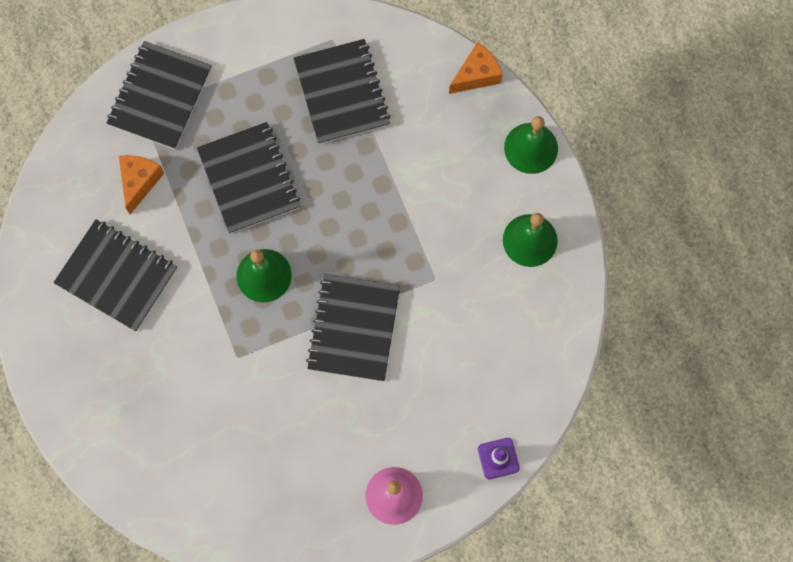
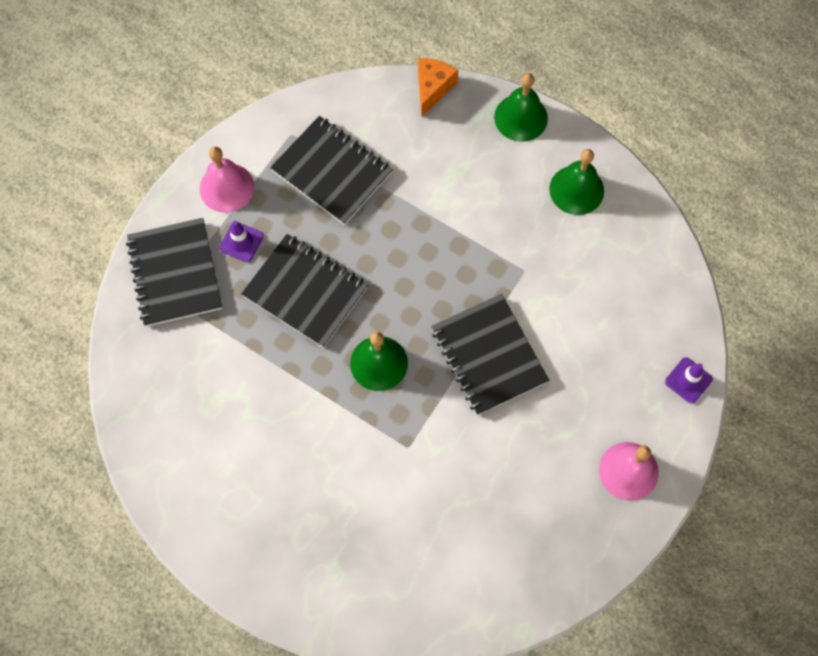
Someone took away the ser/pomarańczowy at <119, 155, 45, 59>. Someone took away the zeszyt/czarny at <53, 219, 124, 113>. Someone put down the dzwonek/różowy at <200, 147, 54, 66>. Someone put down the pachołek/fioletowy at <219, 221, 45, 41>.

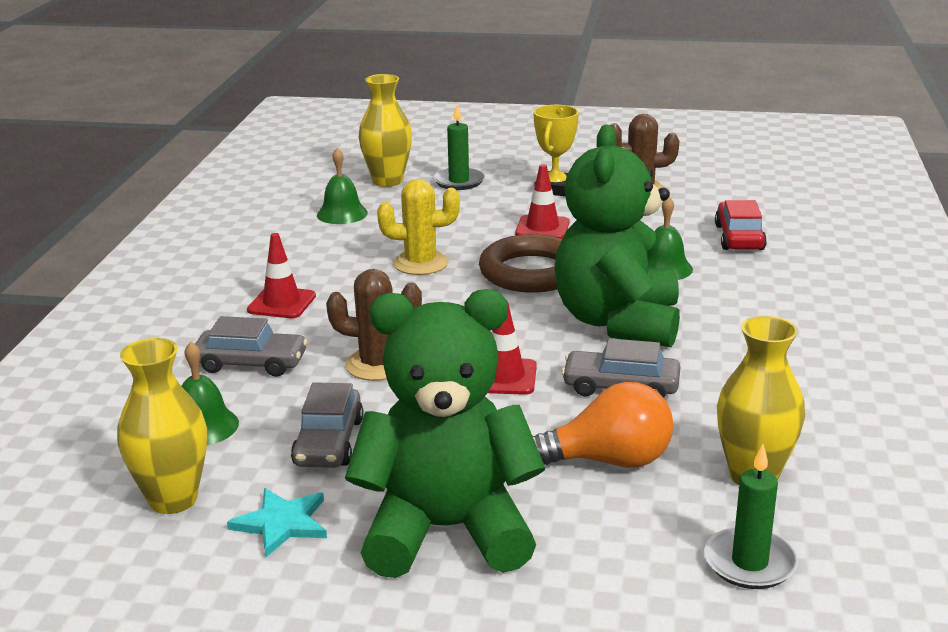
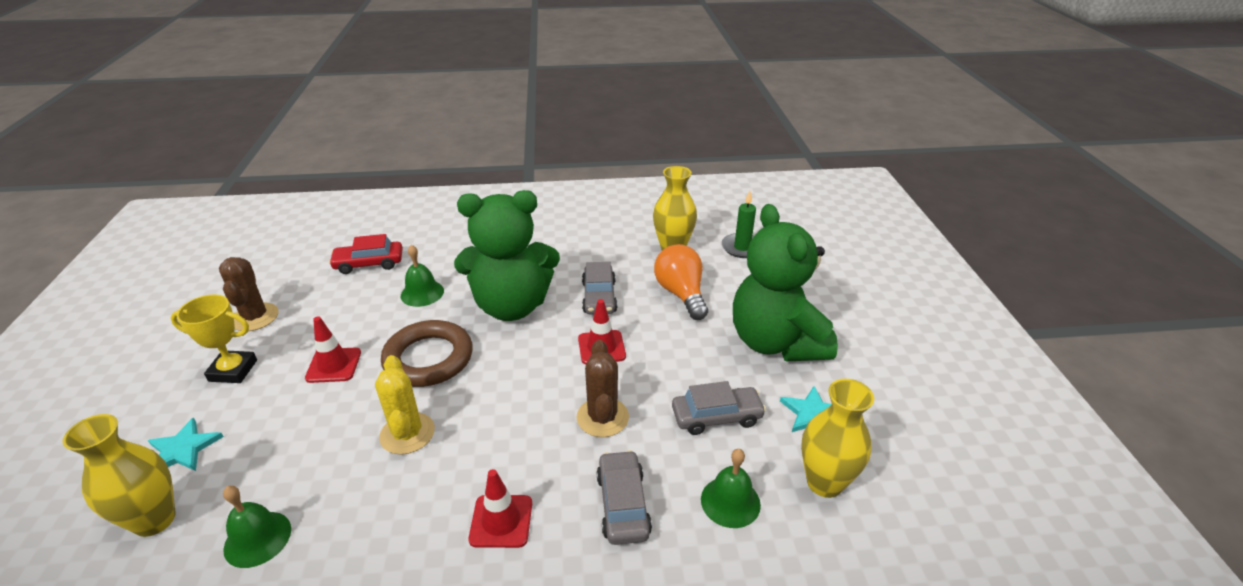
Someone swapped the świeca/zielony at <433, 104, 52, 86> for the gwiazda/turkusowy at <148, 418, 76, 53>.

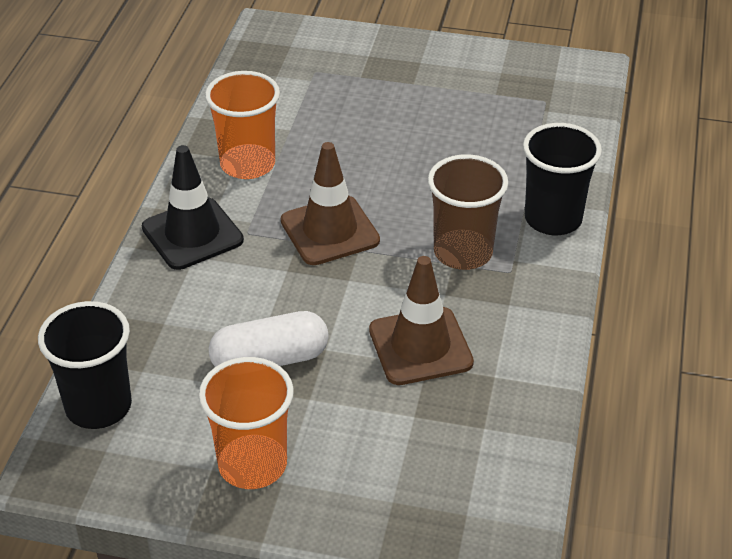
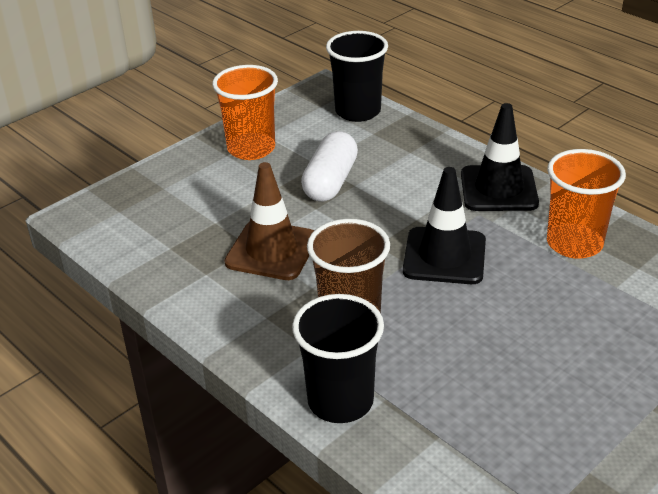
Someone repainted the pachołek/brązowy at <281, 142, 99, 123>, which became the pachołek/czarny at <403, 167, 83, 117>.

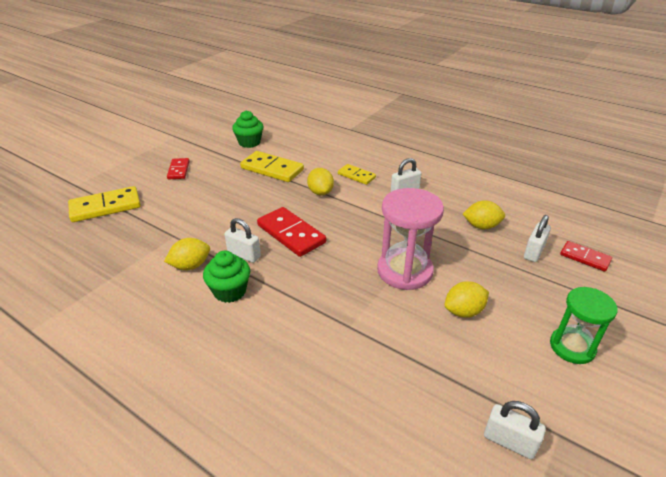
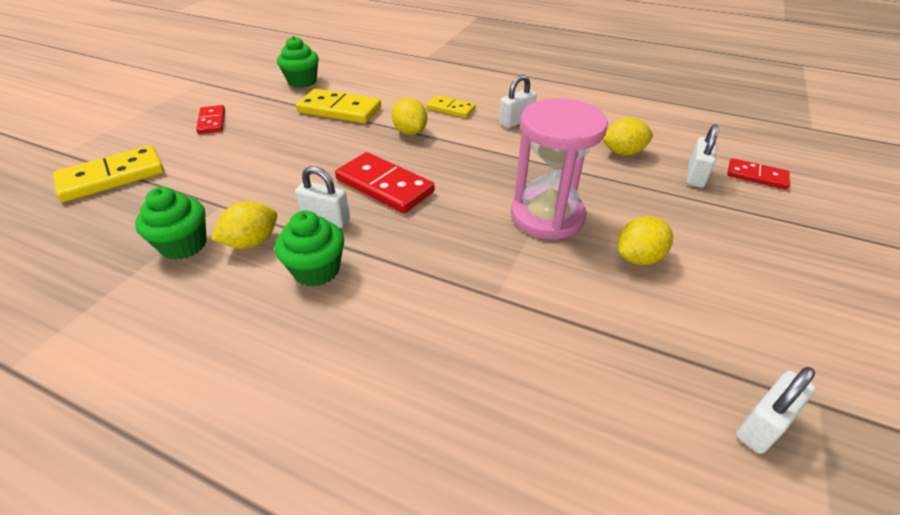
Someone took away the klepsydra/zielony at <550, 287, 68, 77>. Someone rotated the kłódka/biały at <484, 401, 62, 58> by 60 degrees counterclockwise. Someone put down the muffinka/zielony at <135, 187, 72, 73>.

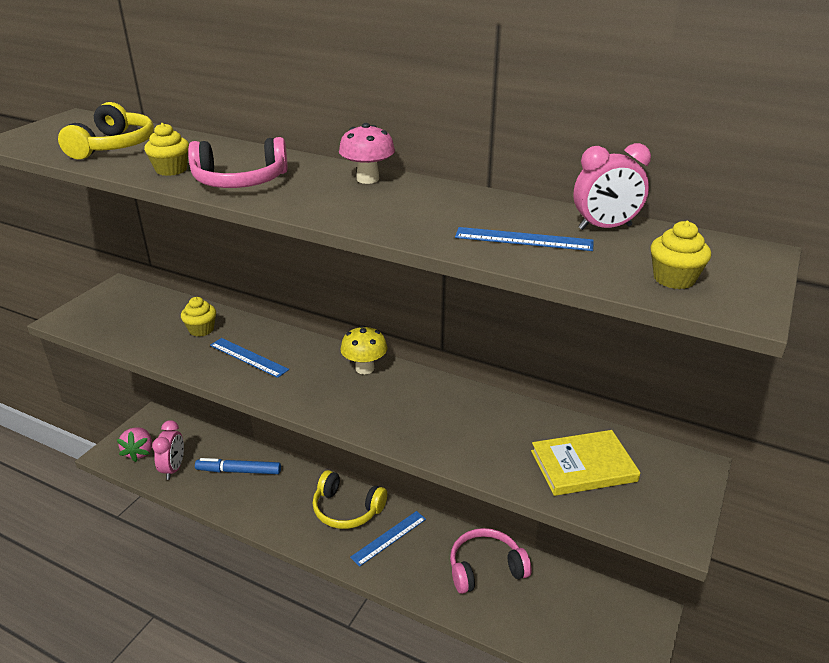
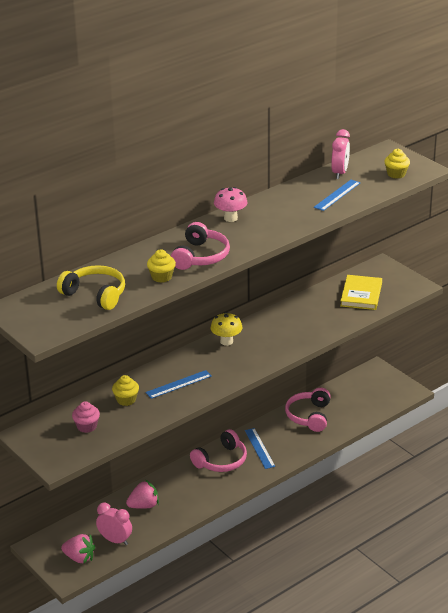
Someone swapped the flamaster/niebieski at <195, 458, 86, 16> for the truskawka/różowy at <126, 480, 33, 29>. Someone repainted the słuchawki/żółty at <313, 470, 74, 59>, which became the słuchawki/różowy at <190, 429, 57, 43>. Someone put down the muffinka/różowy at <72, 401, 28, 32>.

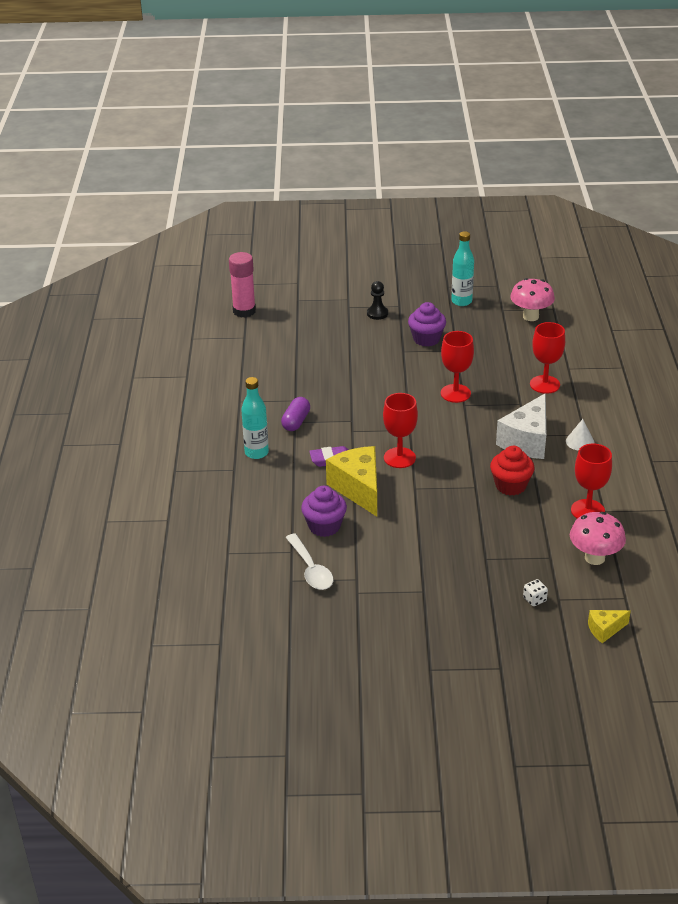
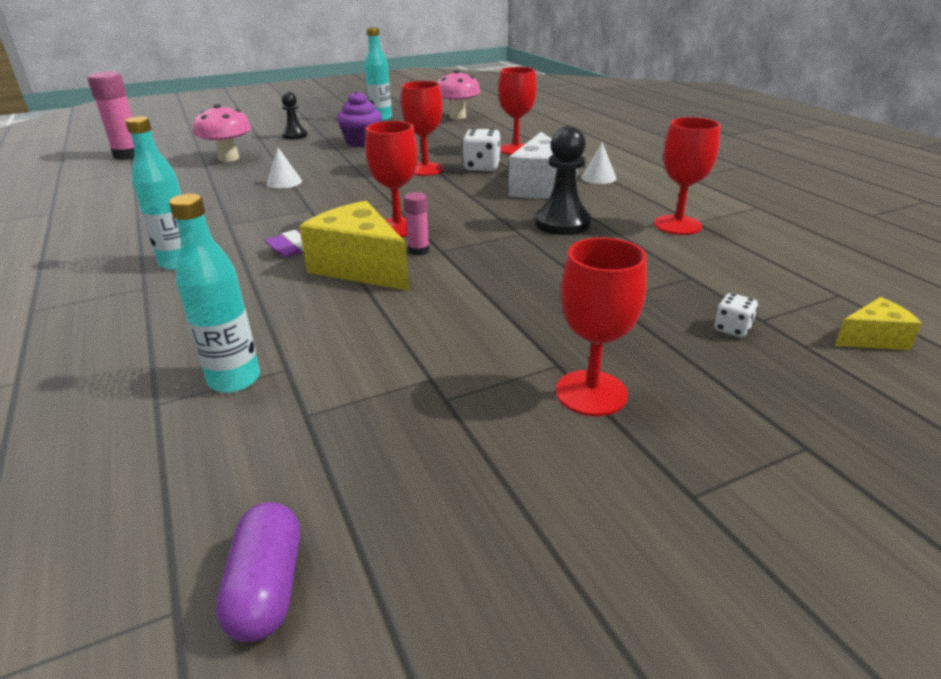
Someone carried the kapsułka/fioletowy from <281, 397, 29, 34> to <216, 502, 84, 140>. Someone swapped the muffinka/czerwony at <490, 446, 44, 49> for the pionek/czarny at <535, 126, 56, 109>. Someone took away the muffinka/fioletowy at <301, 486, 46, 51>. Someone carried the grzyb/różowy from <570, 512, 56, 53> to <193, 104, 58, 58>. Someone took away the łyżka/biały at <285, 534, 49, 56>. Someone rotated the ser/żółty at <588, 610, 43, 33> by 150 degrees counterclockwise. Someone put down the kostka do gry/biały at <462, 128, 39, 43>. Someone put down the stożek/biały at <267, 148, 35, 41>. Someone put down the klej w sztyfcie/różowy at <404, 192, 26, 63>. Someone put down the butelka/turkusowy at <169, 194, 91, 199>. Someone put down the kielich/czerwony at <556, 237, 91, 179>.

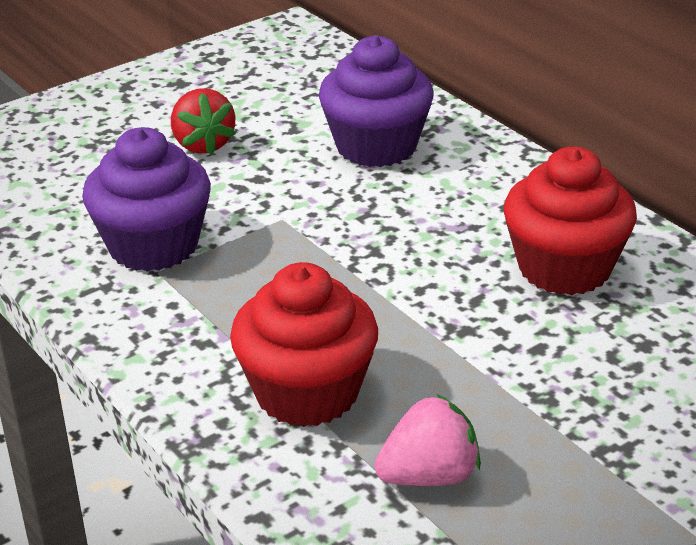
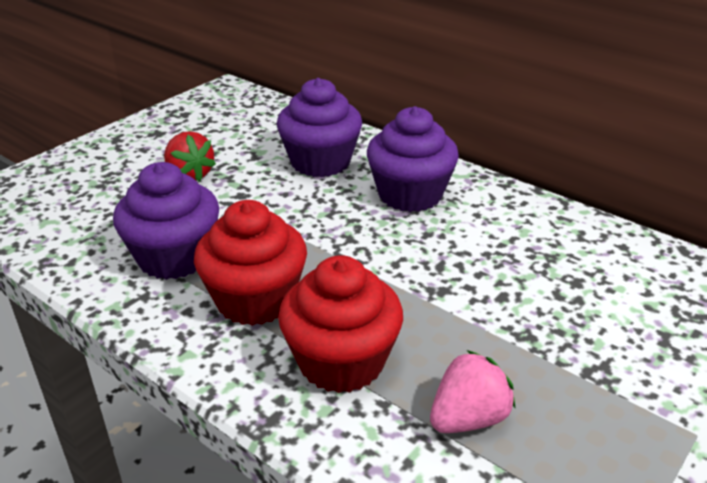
Someone carried the muffinka/czerwony from <504, 147, 133, 148> to <194, 200, 113, 126>. Someone put down the muffinka/fioletowy at <367, 106, 92, 106>.

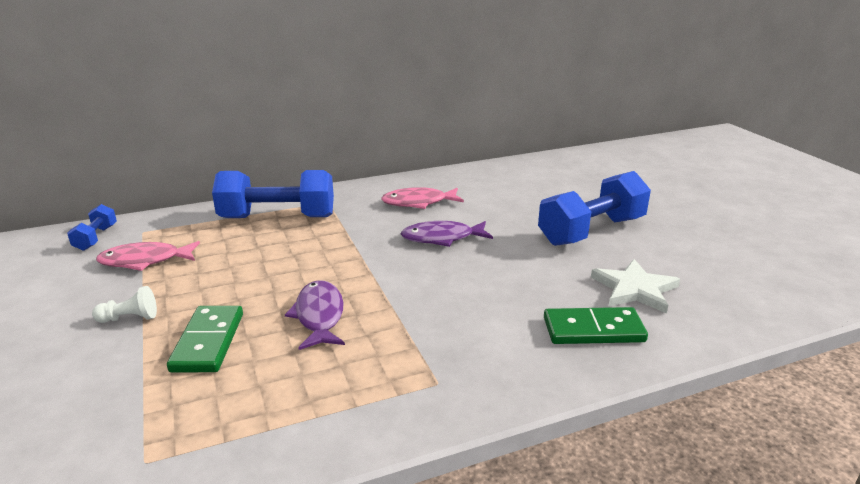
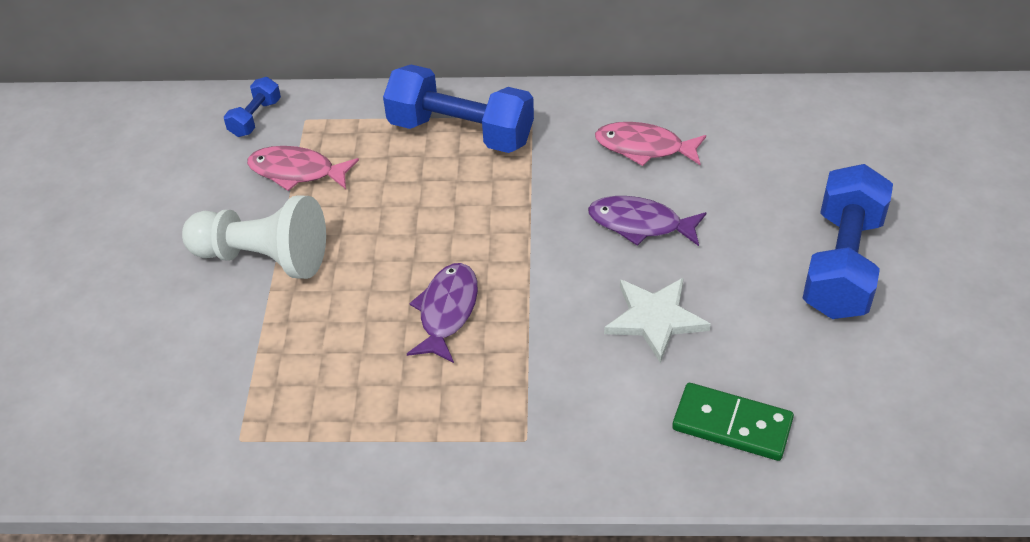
Someone rotated the hantel/niebieski at <538, 171, 113, 75> by 60 degrees counterclockwise. Someone carried the gwiazda/biały from <591, 259, 89, 54> to <604, 277, 107, 86>. Someone scaled the pionek/biały at <92, 286, 65, 37> by 2.28. Someone took away the kostka domina/zielony at <167, 306, 76, 66>.

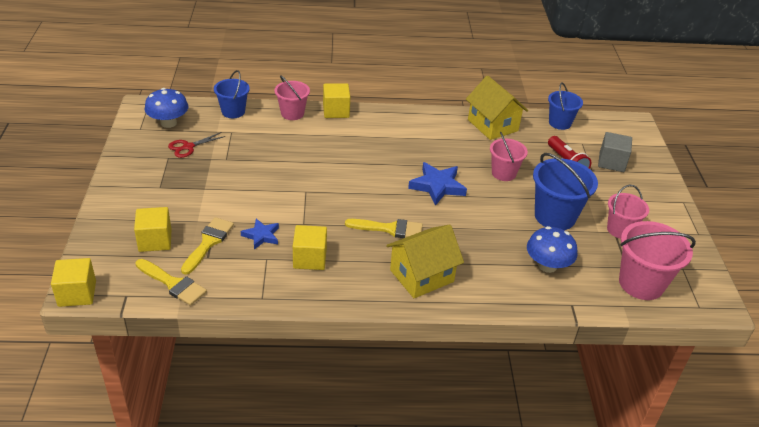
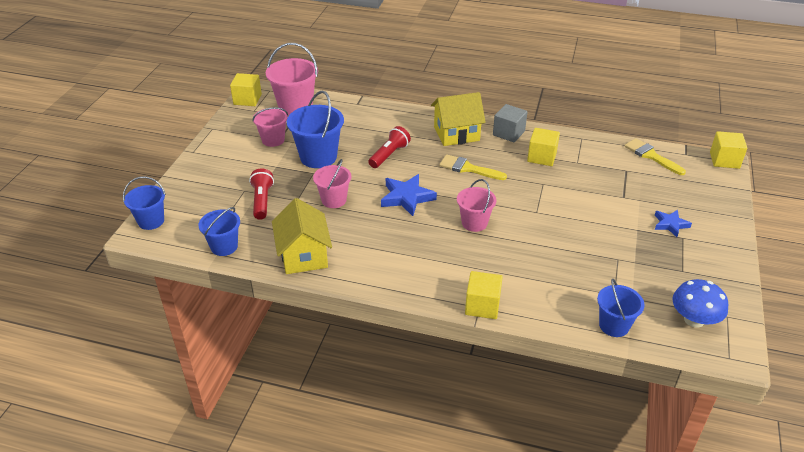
Someone carried the wiadro/różowy from <275, 76, 35, 44> to <457, 179, 40, 53>. Someone took away the nożyczki/czerwony at <168, 132, 58, 26>. Someone carried the sześcian/szary from <598, 132, 34, 40> to <493, 104, 34, 38>. Someone carried the sześcian/żółty from <134, 207, 38, 45> to <230, 73, 32, 33>. Someone took away the pędzel/żółty at <181, 217, 53, 58>. Someone carried the gwiazda/niebieski from <241, 218, 38, 31> to <655, 210, 37, 27>. Someone took away the grzyb/niebieski at <527, 226, 51, 47>. Someone put down the latarka/czerwony at <368, 126, 43, 42>. Someone put down the wiadro/niebieski at <123, 177, 43, 53>.

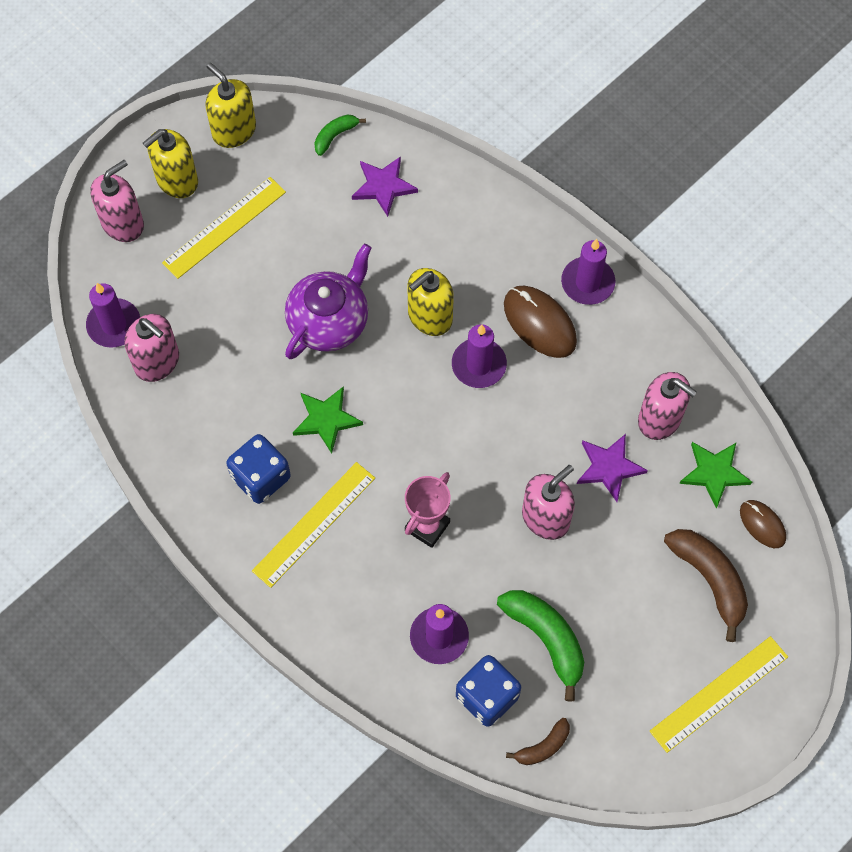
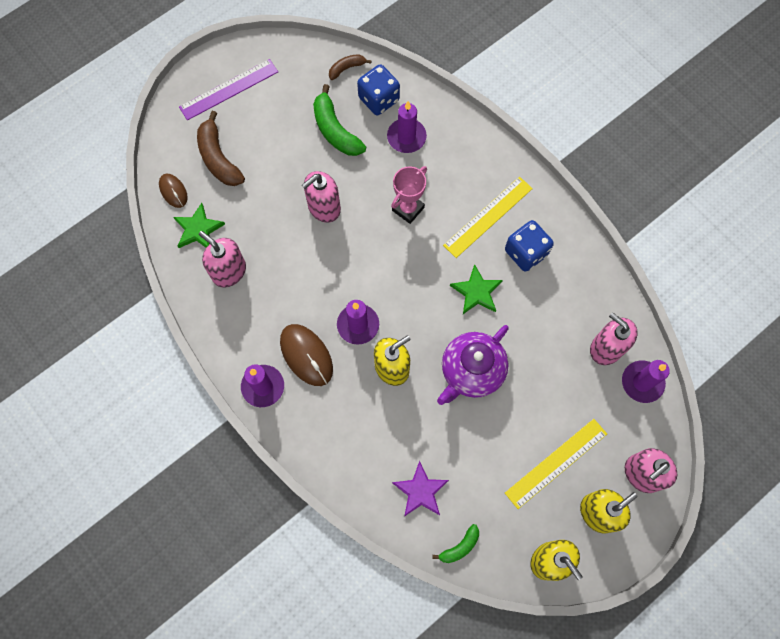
Someone took away the gwiazda/fioletowy at <577, 434, 71, 68>. Someone repainted the linijka/żółty at <649, 636, 139, 117>, which became the linijka/fioletowy at <179, 59, 99, 61>.

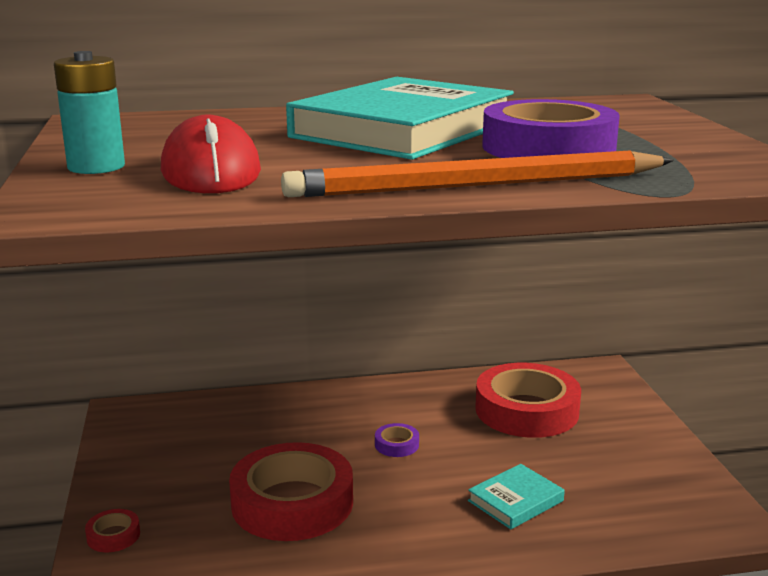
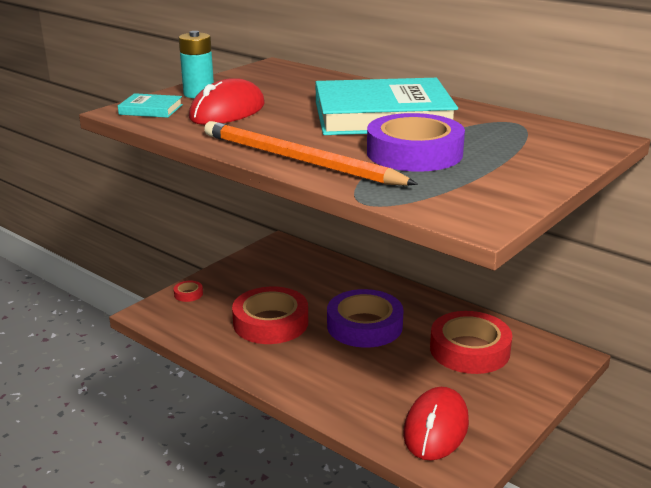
Someone scaled the taśma klejąca/fioletowy at <375, 423, 44, 34> by 2.47. Someone carried the książka/turkusowy from <468, 464, 97, 65> to <118, 93, 65, 25>. Someone put down the myszka/czerwony at <403, 387, 66, 74>.

